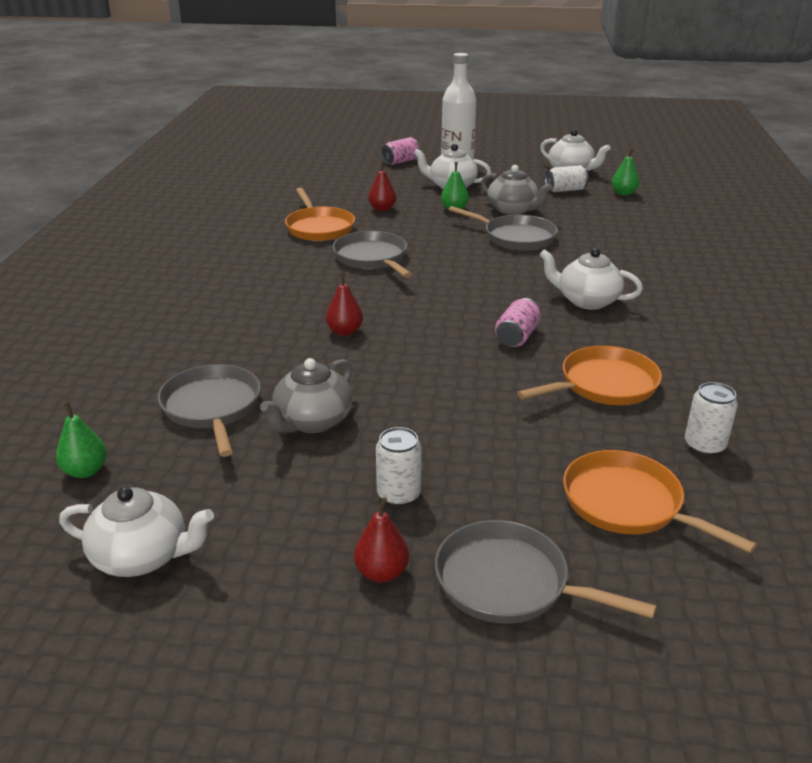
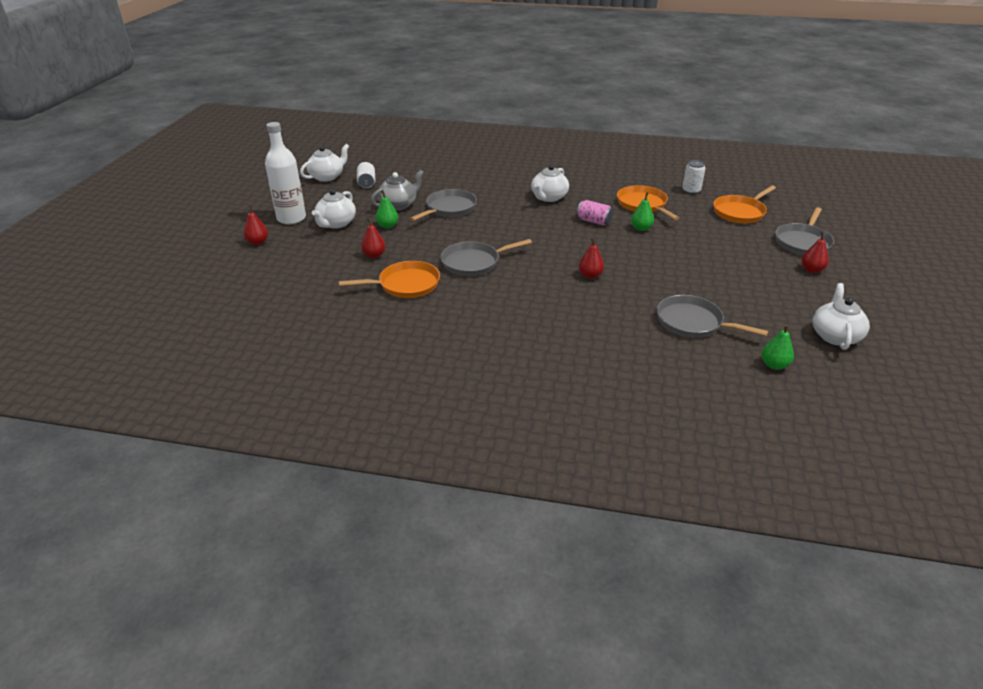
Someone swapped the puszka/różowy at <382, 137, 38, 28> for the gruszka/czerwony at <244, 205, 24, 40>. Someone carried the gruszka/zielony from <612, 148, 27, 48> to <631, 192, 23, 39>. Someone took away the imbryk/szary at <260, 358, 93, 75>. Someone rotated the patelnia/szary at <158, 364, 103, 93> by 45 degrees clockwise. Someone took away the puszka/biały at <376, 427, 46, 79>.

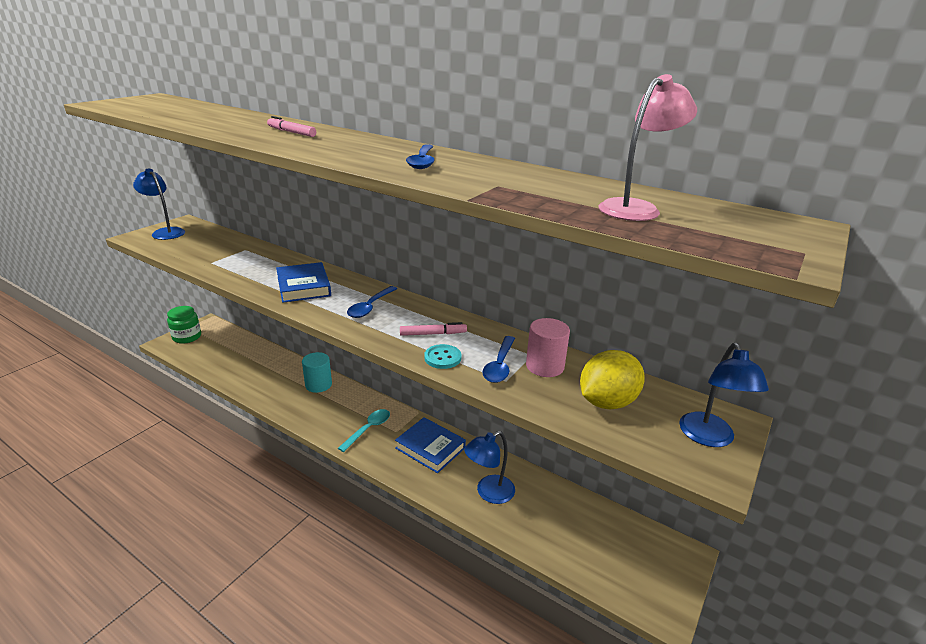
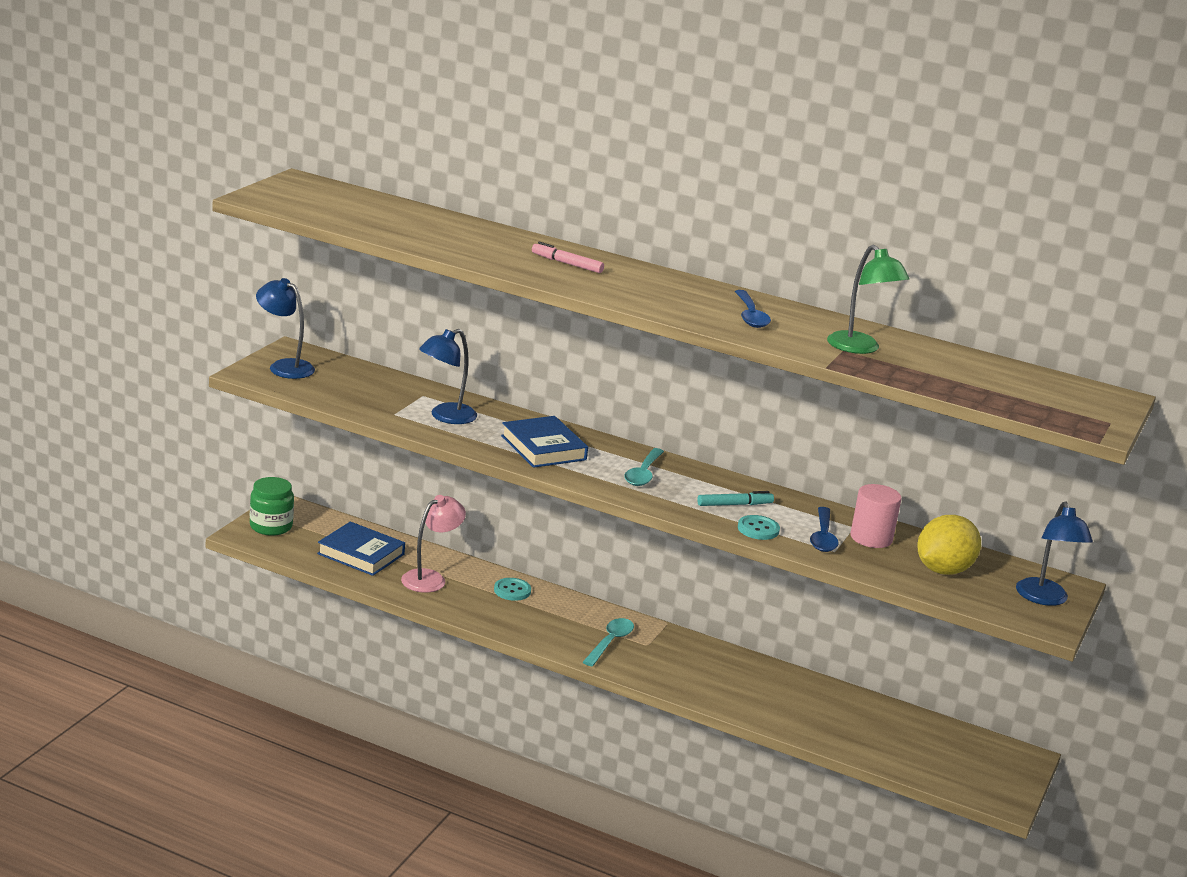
Someone carried the lampka/różowy from <599, 74, 98, 147> to <401, 495, 65, 98>. Someone repainted the łyżka/niebieski at <347, 286, 50, 32>, which became the łyżka/turkusowy at <624, 448, 40, 38>. Someone repainted the flamaster/różowy at <400, 322, 67, 14>, which became the flamaster/turkusowy at <697, 491, 77, 15>. Someone swapped the walec/turkusowy at <302, 352, 30, 41> for the guzik/turkusowy at <494, 578, 37, 23>. Someone carried the książka/niebieski from <395, 417, 71, 56> to <317, 521, 88, 55>. Someone carried the lampka/niebieski from <464, 431, 51, 73> to <419, 329, 58, 95>. Someone put down the lampka/zielony at <827, 245, 83, 109>.

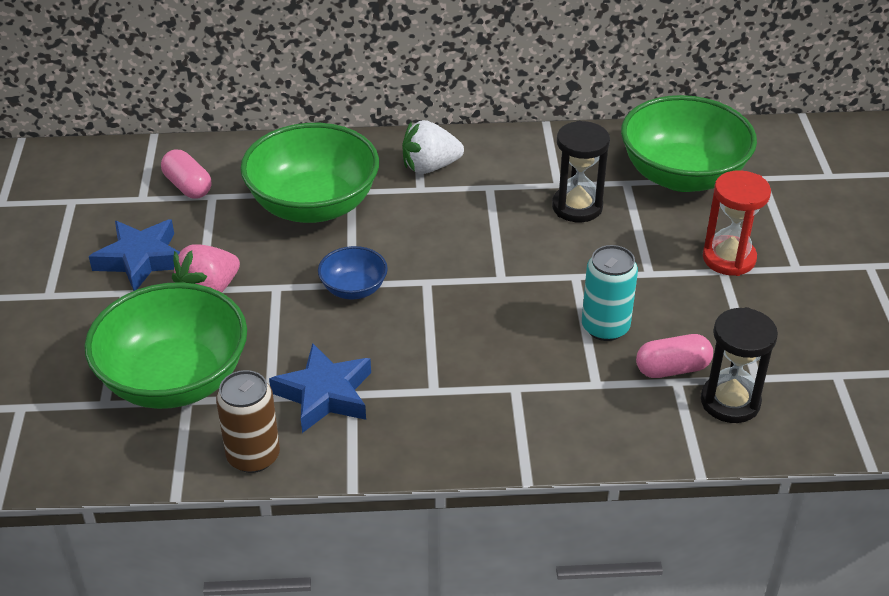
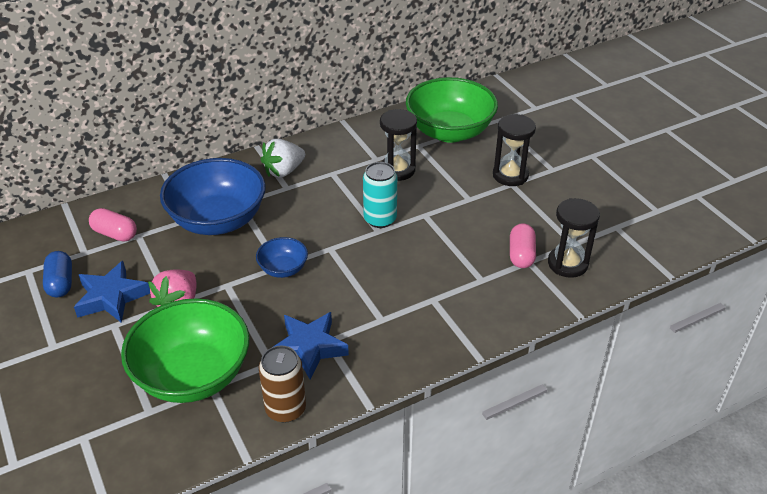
Someone repainted the miska/zielony at <240, 123, 139, 100>, which became the miska/niebieski at <160, 158, 106, 77>. Someone repainted the klepsydra/czerwony at <703, 170, 68, 106>, which became the klepsydra/czarny at <493, 114, 43, 72>. Someone carried the puszka/turkusowy from <582, 245, 56, 96> to <363, 162, 34, 66>. Someone rotated the kapsułka/różowy at <636, 334, 77, 44> by 45 degrees counterclockwise. Someone put down the kapsułka/niebieski at <43, 251, 29, 46>.

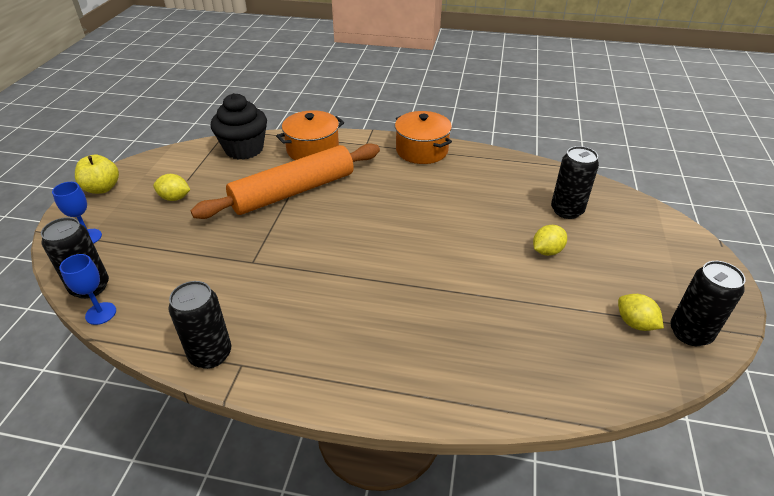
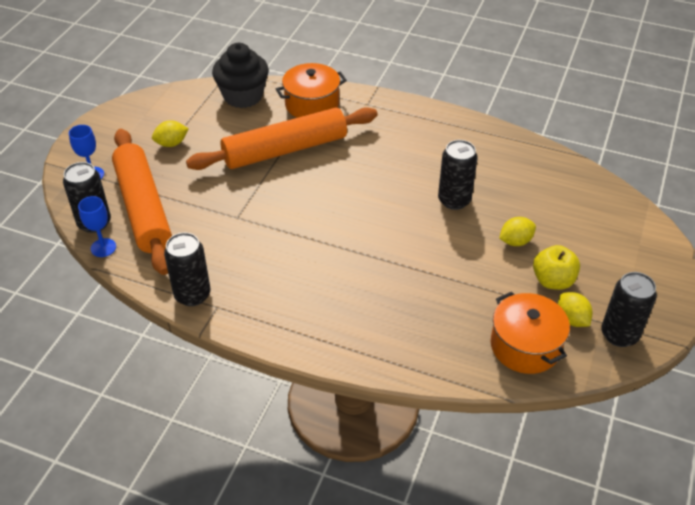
Someone carried the garnek/pomarańczowy from <395, 111, 57, 53> to <491, 292, 79, 82>. Someone carried the puszka/czarny from <551, 146, 48, 73> to <438, 140, 40, 70>. Someone carried the jabłko/żółty from <75, 154, 44, 40> to <533, 245, 47, 45>. Someone rotated the cytryna/żółty at <153, 174, 37, 27> by 45 degrees counterclockwise. Someone put down the wałek do ciasta/pomarańczowy at <112, 129, 60, 146>.

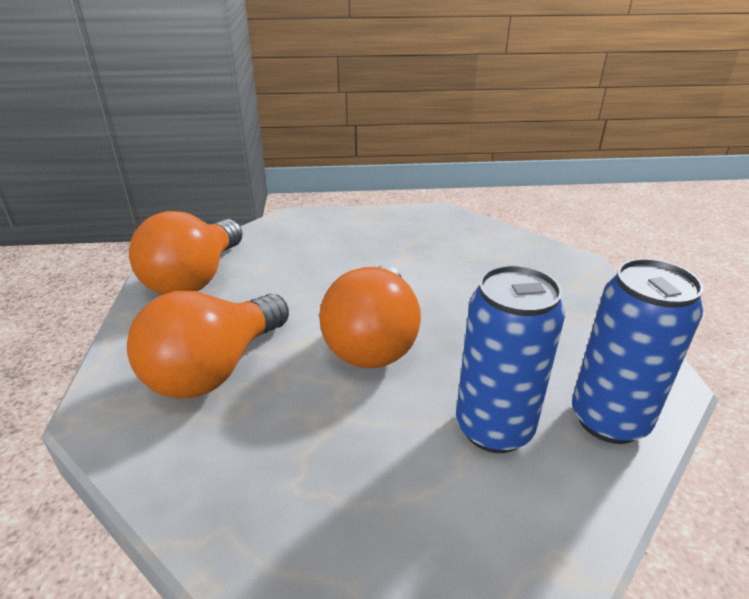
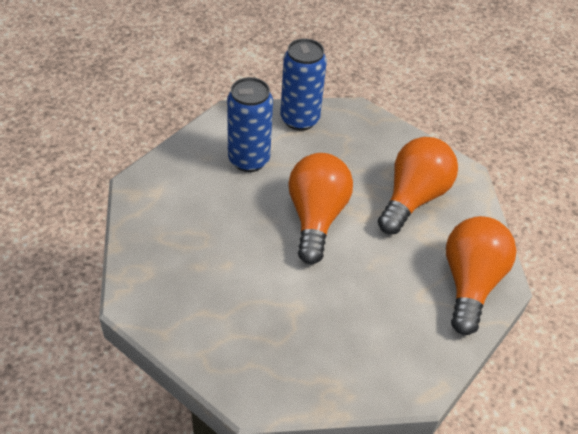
Someone carried the puszka/niebieski from <572, 258, 132, 186> to <280, 38, 47, 93>.

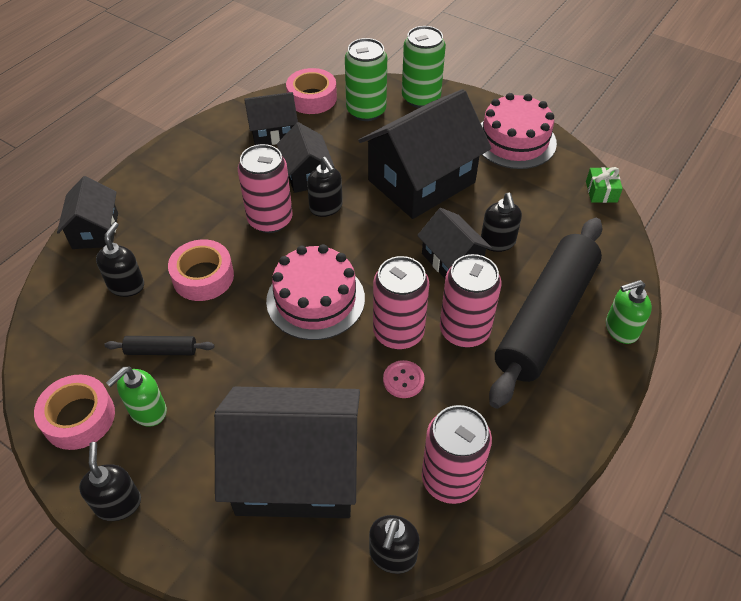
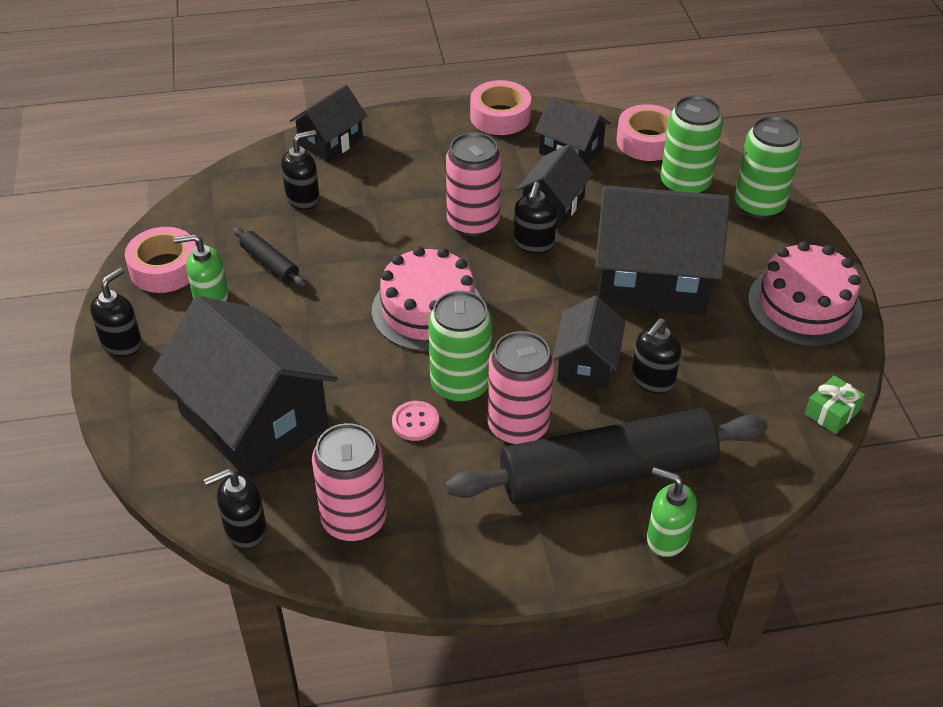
Someone carried the taśma klejąca/różowy from <168, 239, 66, 62> to <470, 80, 61, 55>. Someone repainted the puszka/różowy at <373, 256, 56, 93>, which became the puszka/zielony at <428, 291, 64, 112>.

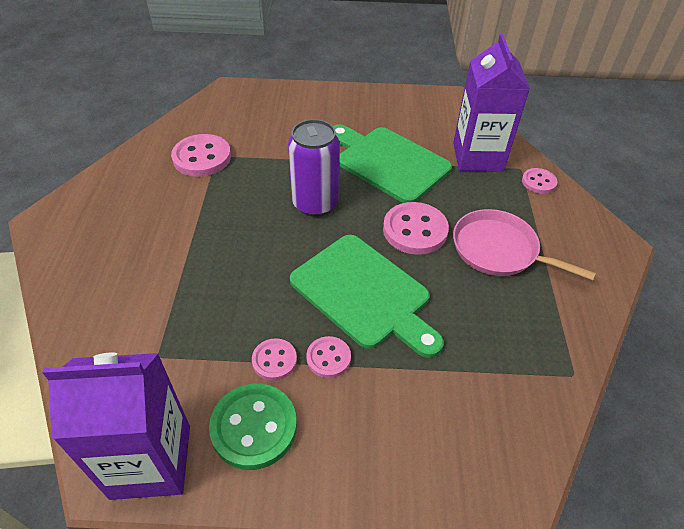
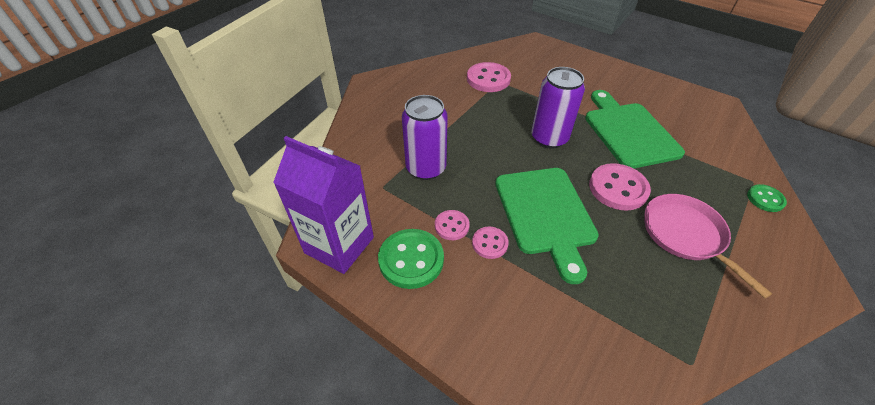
Someone took away the karton mleka/fioletowy at <453, 33, 77, 139>. Someone repainted the guzik/różowy at <522, 168, 35, 26>, which became the guzik/zielony at <747, 184, 40, 28>. Someone put down the puszka/fioletowy at <402, 95, 46, 85>.

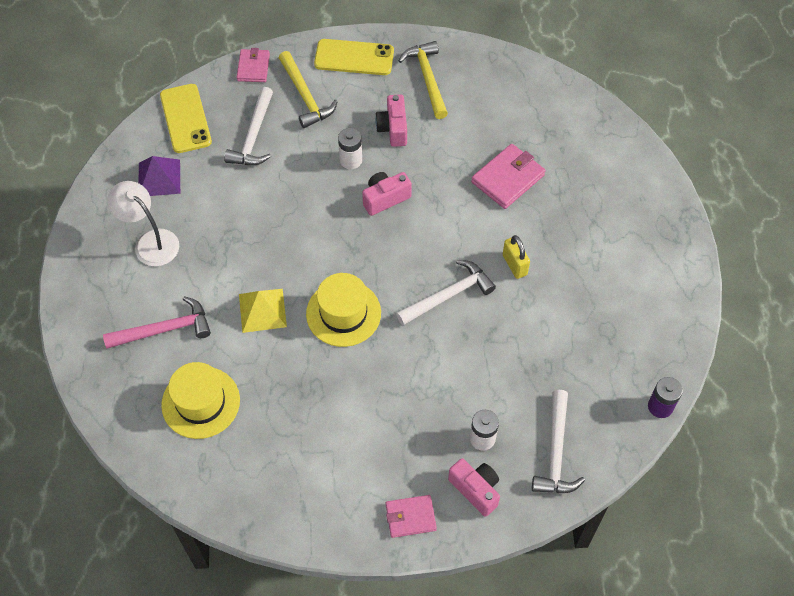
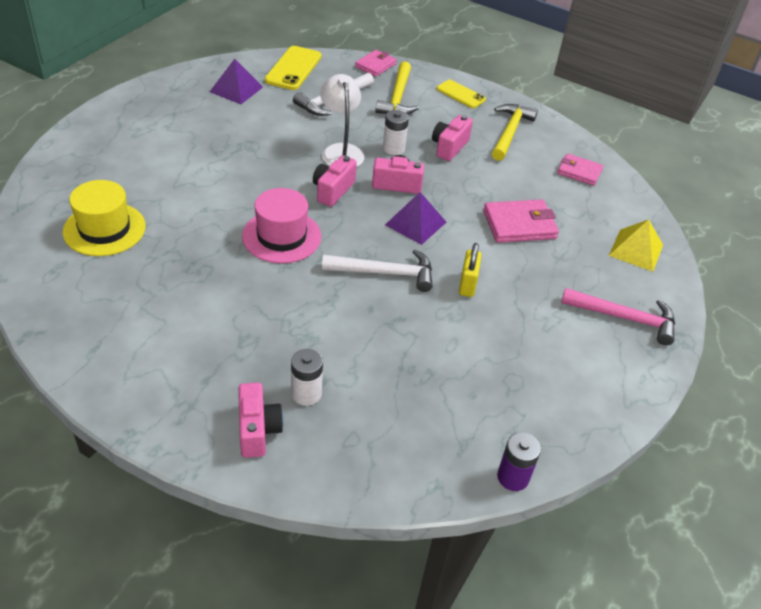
Someone scaled the telefon/żółty at <314, 39, 80, 36> by 0.65. Someone carried the lampka/biały from <107, 181, 72, 85> to <320, 74, 44, 93>. Someone repainted the kapelusz/żółty at <306, 273, 75, 74>, which became the kapelusz/różowy at <242, 188, 79, 75>. Someone carried the piramida/żółty from <239, 289, 48, 44> to <609, 219, 54, 53>. Someone carried the młotek/różowy from <103, 296, 108, 53> to <561, 288, 114, 57>. Someone took away the młotek/biały at <532, 390, 53, 103>. Someone carried the portfel/różowy from <386, 495, 51, 43> to <557, 153, 46, 33>. Someone put down the aparat fotograficzny/różowy at <313, 155, 44, 52>. Someone put down the piramida/fioletowy at <385, 192, 61, 53>.

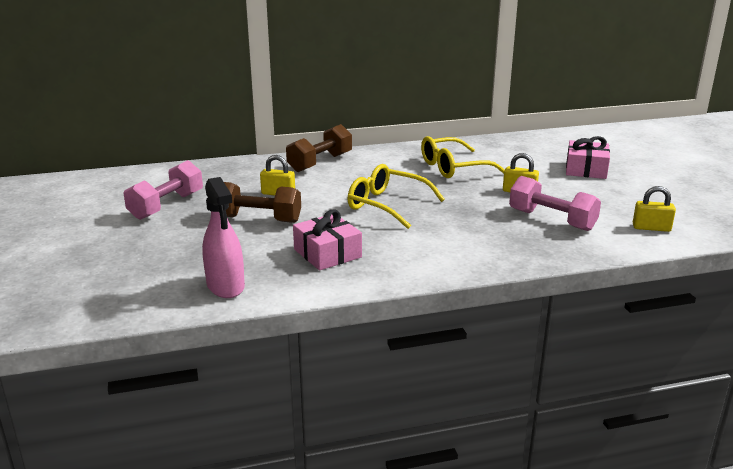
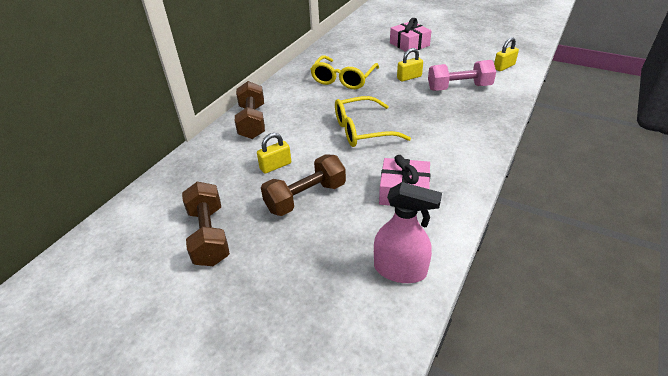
Someone repainted the hantel/różowy at <123, 160, 80, 60>, which became the hantel/brązowy at <182, 182, 48, 84>.

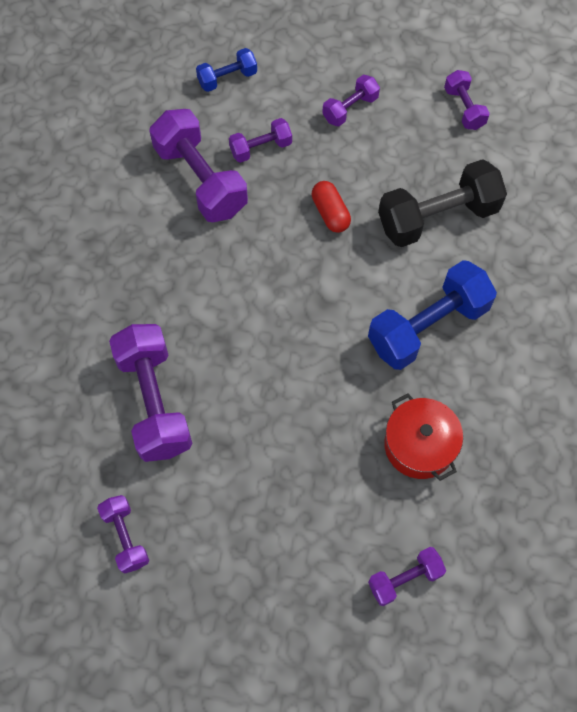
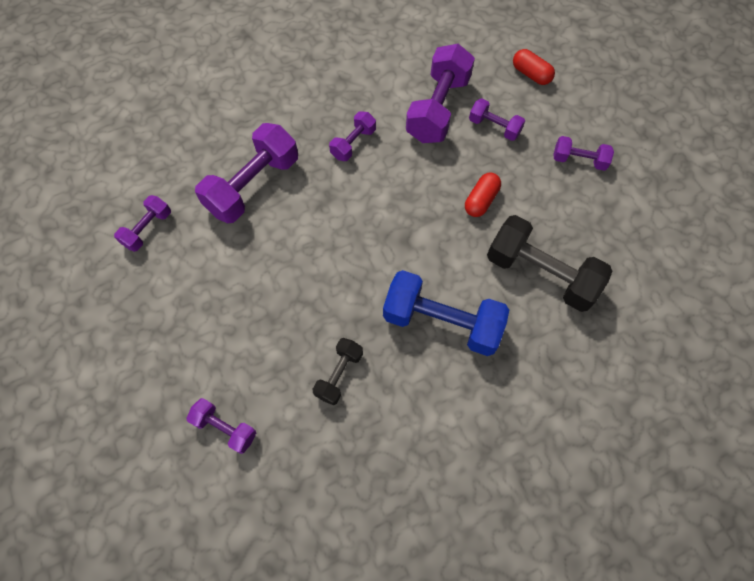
Someone swapped the hantel/niebieski at <196, 48, 61, 44> for the kapsułka/czerwony at <513, 49, 42, 36>. Someone carried the hantel/fioletowy from <444, 70, 46, 60> to <329, 111, 47, 50>. Someone swapped the garnek/czerwony at <384, 393, 79, 88> for the hantel/czarny at <312, 338, 51, 67>.

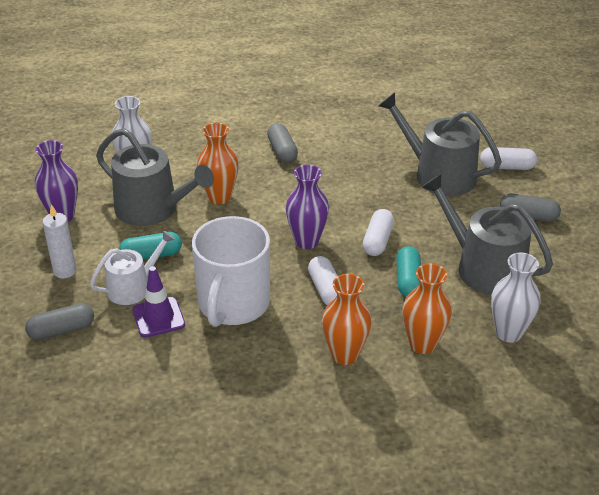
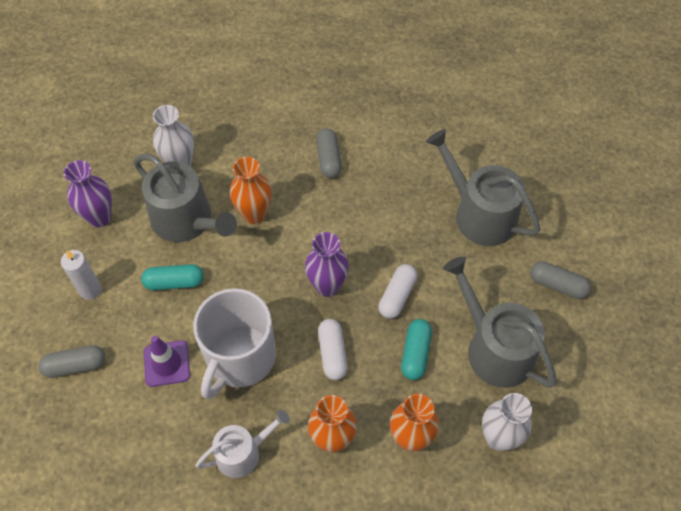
Someone took away the kapsułka/biały at <480, 147, 57, 23>. Someone carried the konewka/biały from <90, 230, 85, 75> to <195, 409, 95, 69>.

